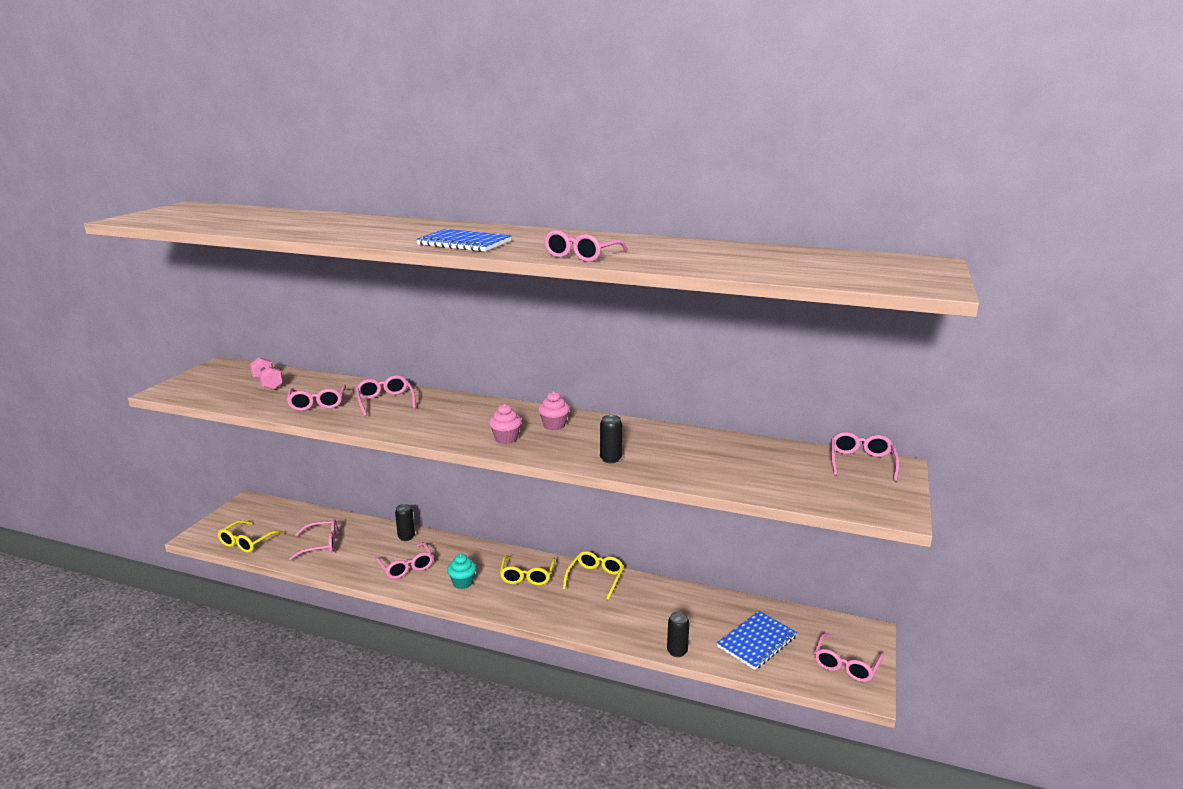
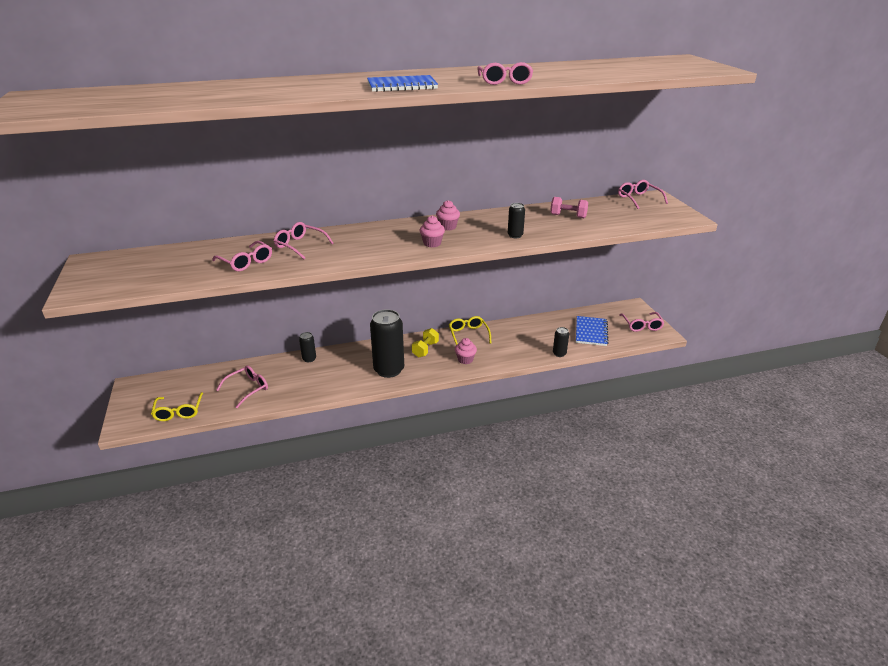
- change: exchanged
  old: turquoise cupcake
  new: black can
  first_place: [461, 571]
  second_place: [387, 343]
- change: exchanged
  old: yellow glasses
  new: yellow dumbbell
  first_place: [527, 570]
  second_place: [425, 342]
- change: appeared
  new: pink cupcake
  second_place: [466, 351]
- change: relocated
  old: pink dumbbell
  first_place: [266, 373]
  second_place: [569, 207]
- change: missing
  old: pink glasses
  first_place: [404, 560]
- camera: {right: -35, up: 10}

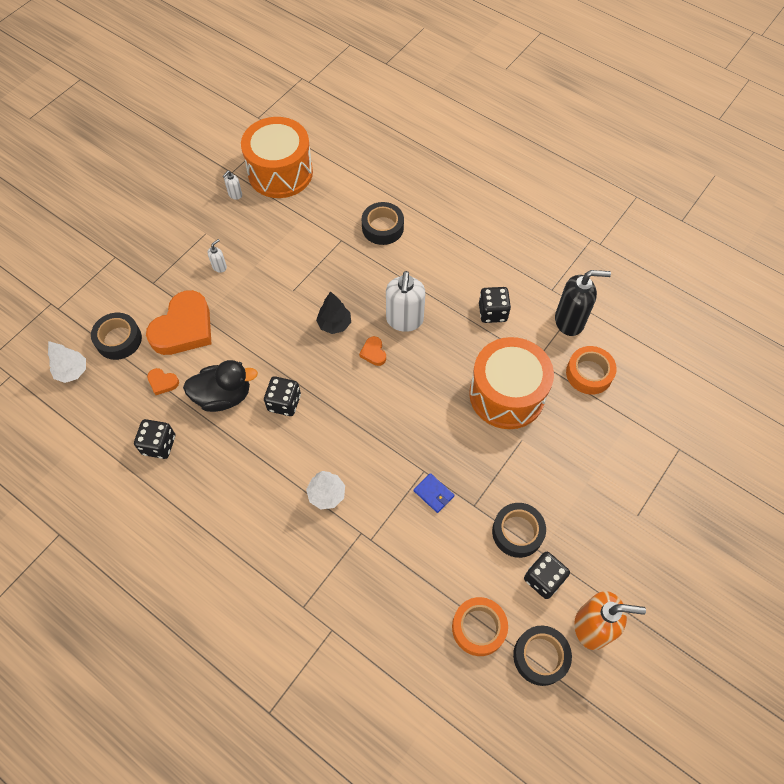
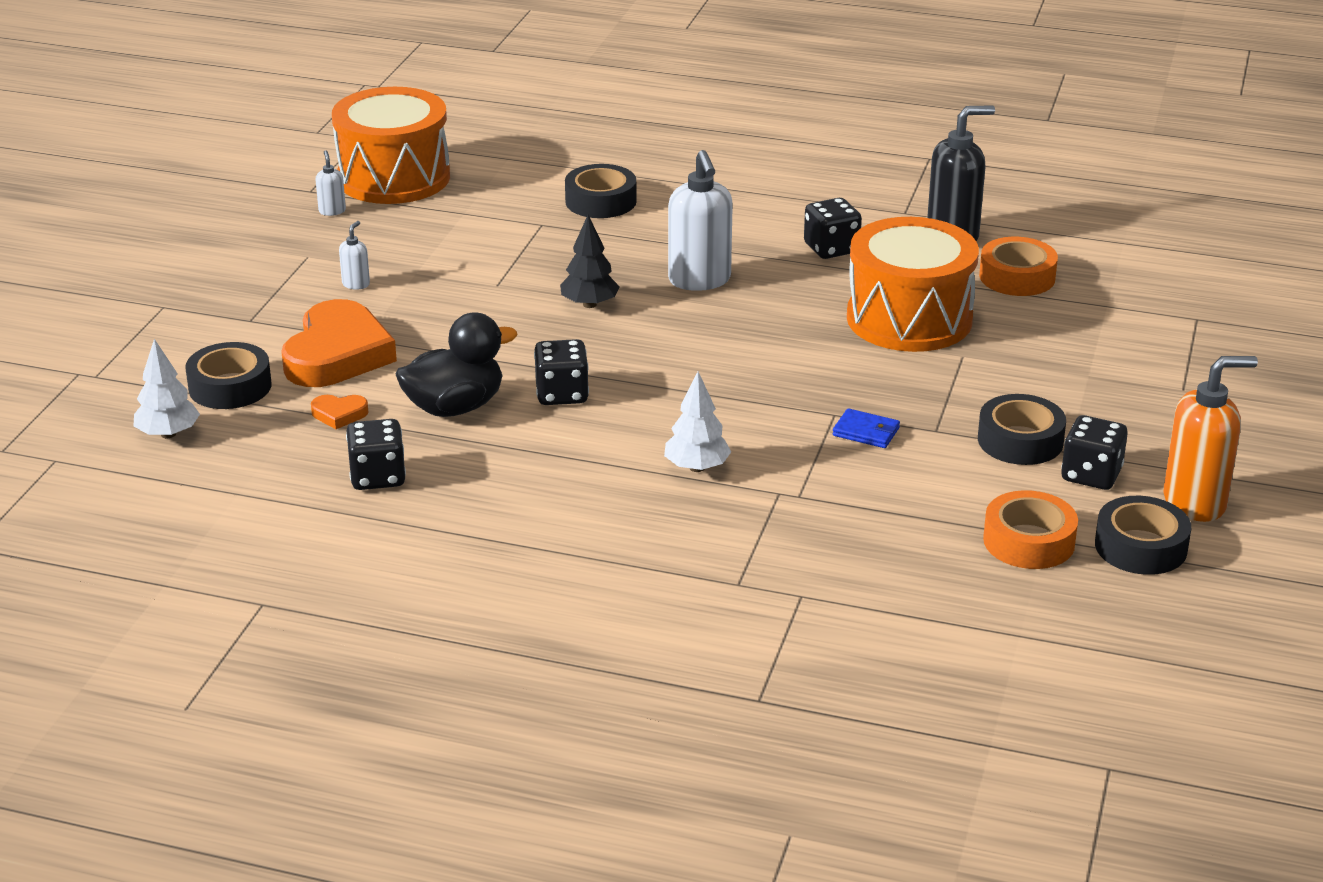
- change: spun
  old: white soap dispenser
  first_place: [232, 185]
  second_place: [331, 183]
  degrees: 150
- change: missing
  old: orange heart
  first_place: [372, 351]
- camera: {right: -20, up: -30}

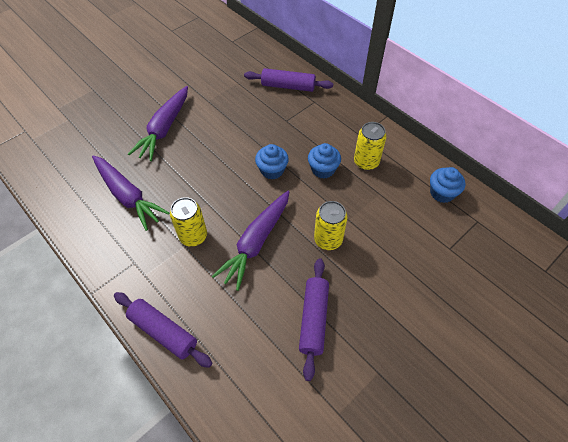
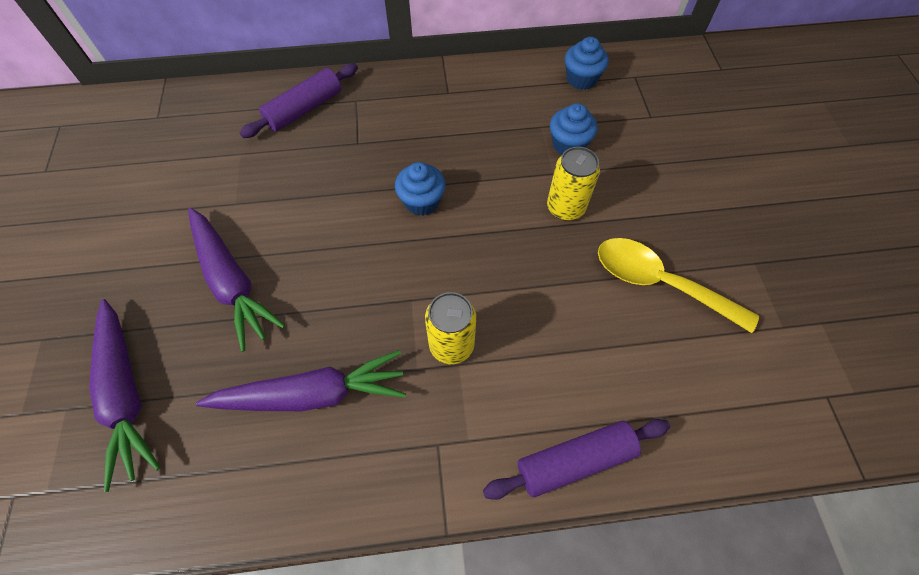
- change: relocated
  old: purple carrot
  first_place: [250, 241]
  second_place: [124, 395]
- change: relocated
  old: blue cupcake
  first_place: [324, 161]
  second_place: [573, 129]
- change: exchanged
  old: purple rolling pin
  new: yellow spoon
  first_place: [314, 319]
  second_place: [678, 285]
- change: missing
  old: yellow can
  first_place: [370, 146]
- camera: {right: -55, up: 5}

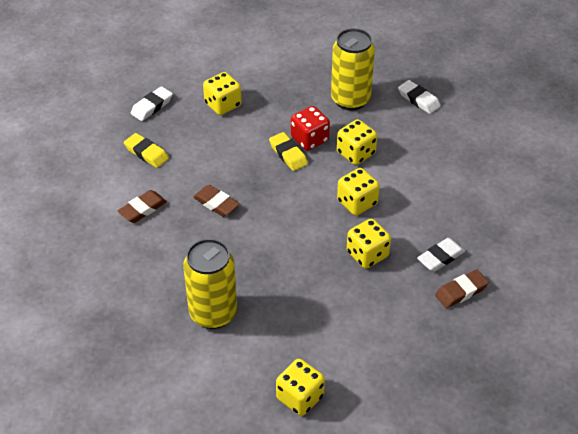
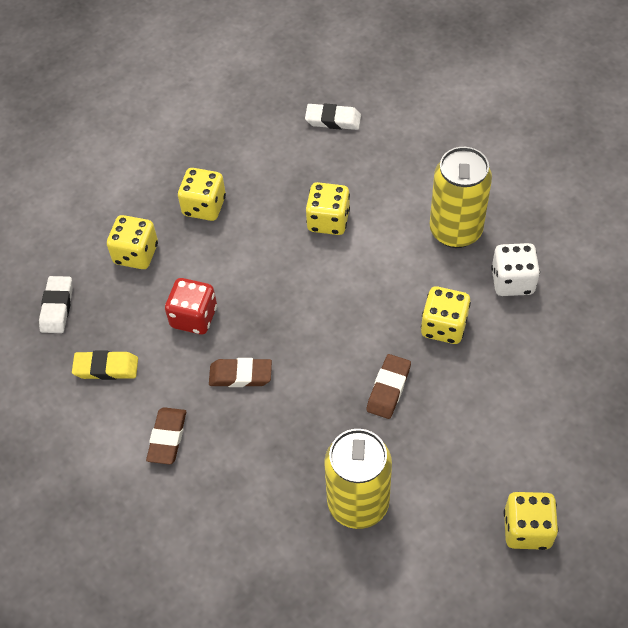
- change: relocated
  old: red dice
  first_place: [310, 128]
  second_place: [191, 306]
- change: relocated
  old: yellow dice
  first_place: [358, 192]
  second_place: [202, 194]
- change: relocated
  old: brown eraser
  first_place: [462, 289]
  second_place: [389, 386]
- change: relocated
  old: yellow can
  first_place: [353, 69]
  second_place: [461, 197]
- change: exchanged
  old: white eraser
  new: white dice
  first_place: [441, 255]
  second_place: [515, 269]
- change: missing
  old: yellow eraser
  first_place: [288, 151]
- camera: {right: -35, up: 10}

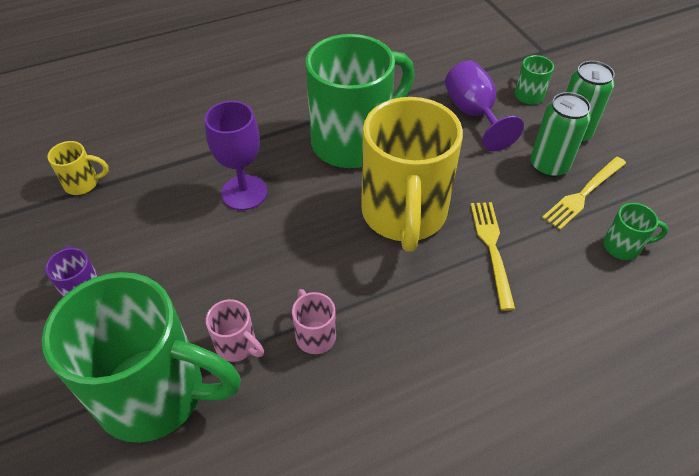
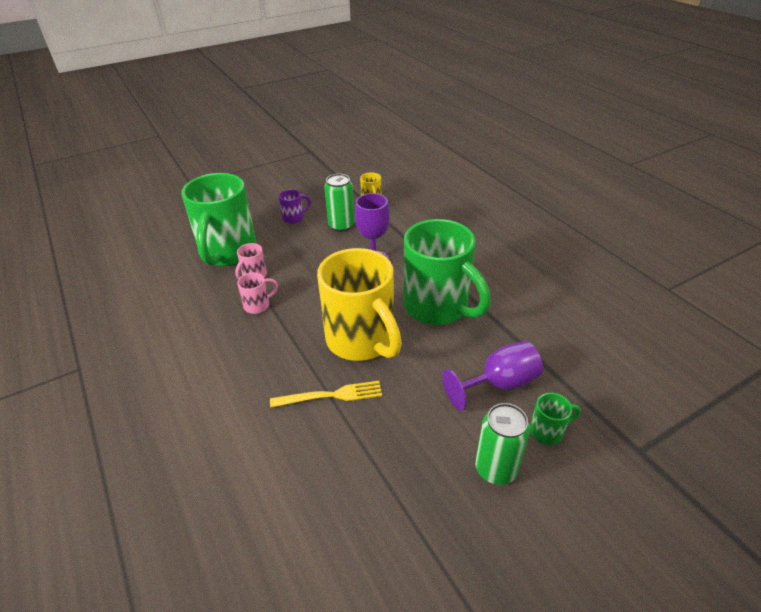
- change: spun
  old: yellow mug
  first_place: [412, 174]
  second_place: [359, 304]
  degrees: -120
- change: relocated
  old: green can
  first_place: [560, 134]
  second_place: [339, 203]
- change: missing
  old: yellow fork
  first_place: [584, 193]
- change: missing
  old: green mug
  first_place: [635, 231]
- camera: {right: 85, up: -10}

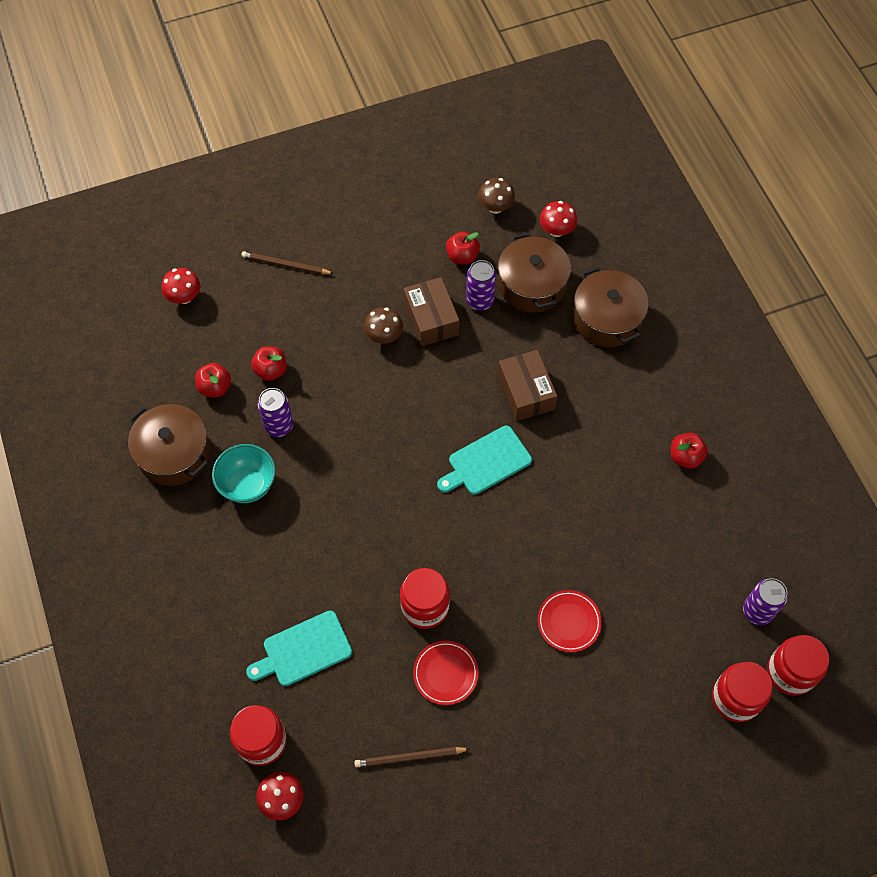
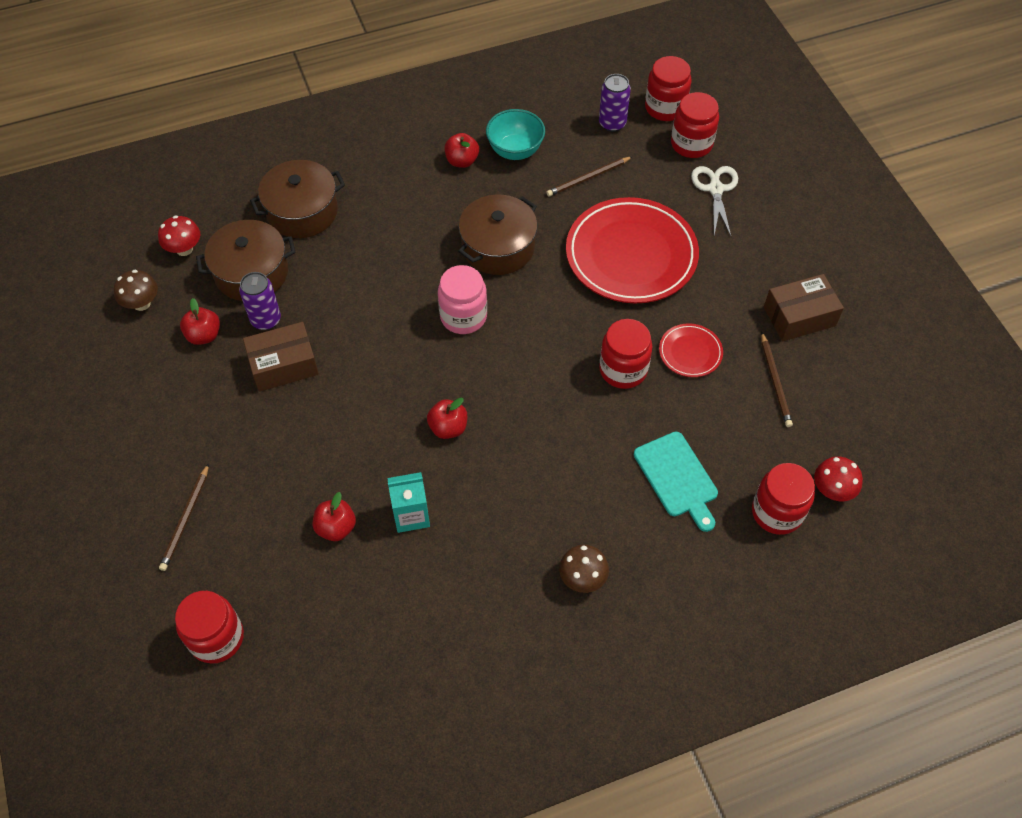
- change: exchanged
  old: red mushroom
  new: red jar
  first_place: [181, 286]
  second_place: [209, 627]
- change: exchanged
  old: purple can
  new: turquoise carton
  first_place: [275, 412]
  second_place: [409, 502]
- change: relocated
  old: red apple
  first_place: [213, 380]
  second_place: [447, 418]
- change: exchanged
  old: turquoise cutting board
  new: pink jar
  first_place: [484, 460]
  second_place: [462, 299]
- change: relocated
  old: brown pot
  first_place: [169, 445]
  second_place: [497, 234]
- change: relocated
  old: turquoise bowl
  first_place: [244, 473]
  second_place: [515, 134]
- change: appeared
  new: brown pencil
  second_place: [589, 176]
- change: relocated
  old: brown mushroom
  first_place: [383, 325]
  second_place: [584, 569]
- change: size
  old: red plate
  first_place: [569, 621]
  second_place: [632, 250]
  factor: 2.19
- change: appeared
  new: white scissors
  second_place: [714, 201]
- change: relocated
  old: brown box
  first_place: [527, 385]
  second_place: [804, 307]
- camera: {right: -90, up: -5}

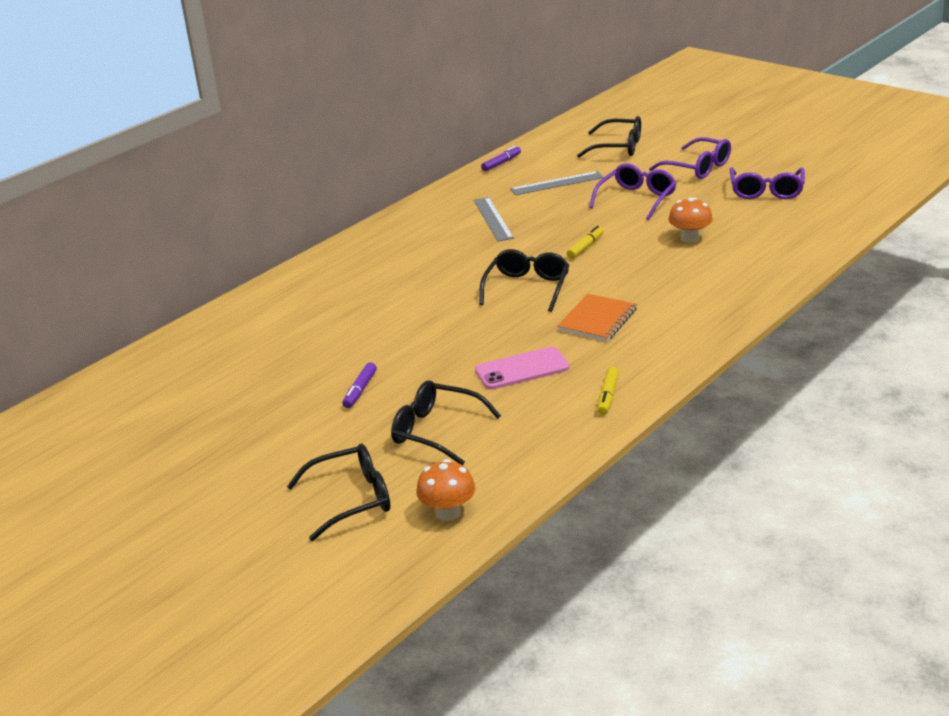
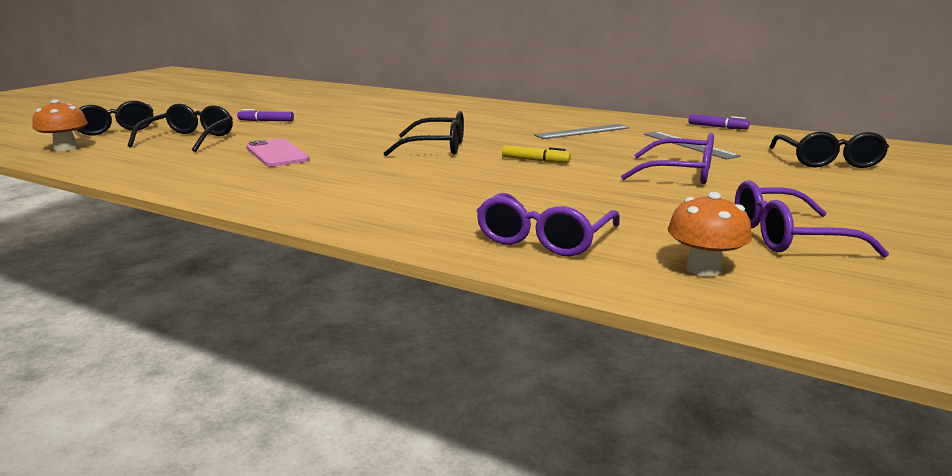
- change: relocated
  old: purple glasses
  first_place: [690, 158]
  second_place: [548, 224]
- change: relocated
  old: orange mushroom
  first_place: [691, 220]
  second_place: [710, 234]
- change: missing
  old: orange notebook
  first_place: [597, 317]
- change: missing
  old: yellow marker
  first_place: [608, 391]
- camera: {right: 75, up: -10}

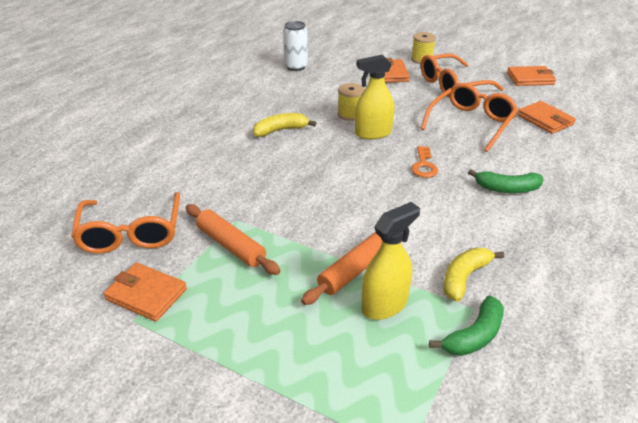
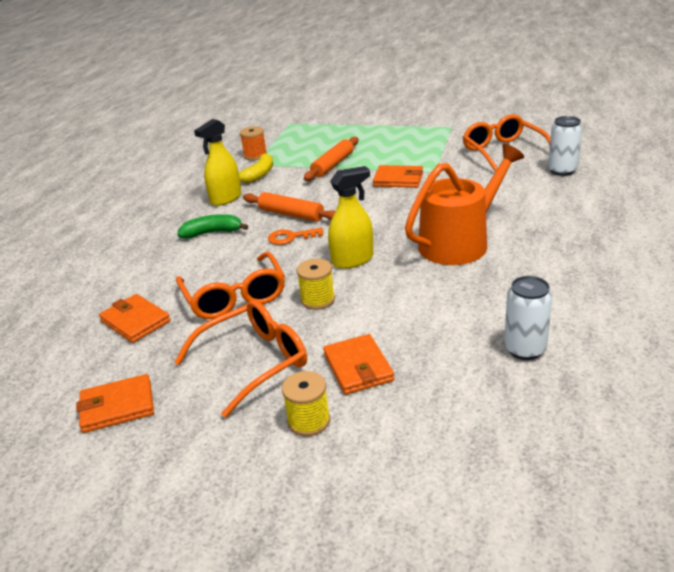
- change: spun
  old: orange glasses
  first_place: [469, 117]
  second_place: [230, 285]
  degrees: -45
- change: relocated
  old: yellow spray bottle
  first_place: [391, 261]
  second_place: [217, 162]
- change: exchanged
  old: green banana
  new: orange spool
  first_place: [466, 326]
  second_place: [253, 143]
- change: relocated
  old: orange rolling pin
  first_place: [233, 239]
  second_place: [289, 207]
- change: spun
  old: orange key
  first_place: [424, 162]
  second_place: [295, 236]
  degrees: -90
- change: relocated
  old: yellow spool
  first_place: [351, 102]
  second_place: [316, 284]
- change: relocated
  old: orange wallet
  first_place: [145, 292]
  second_place: [398, 176]
- change: exchanged
  old: yellow banana
  new: orange watering can
  first_place: [284, 125]
  second_place: [464, 204]
- change: appeared
  new: white can
  second_place: [565, 146]
- camera: {right: 170, up: -5}

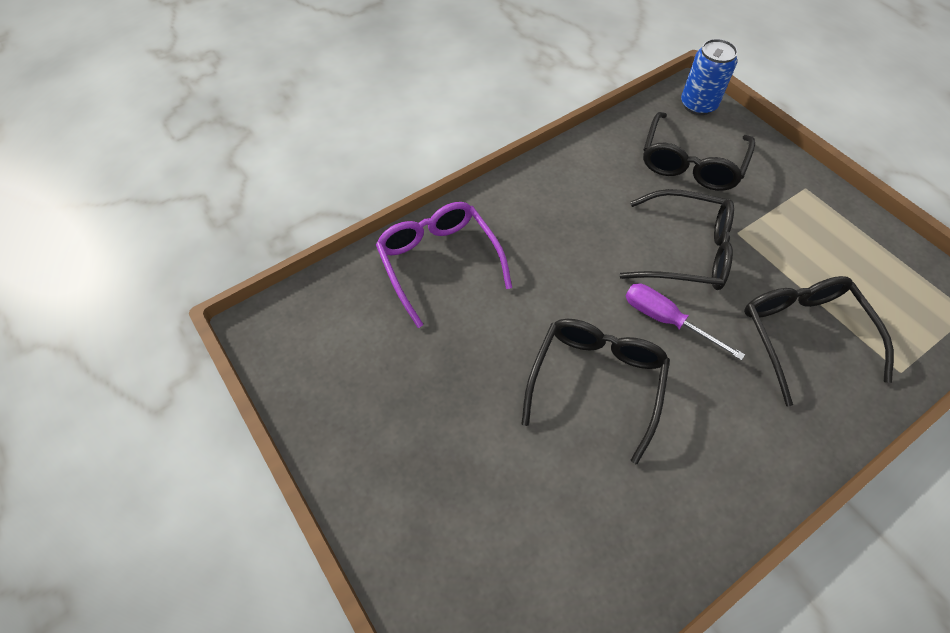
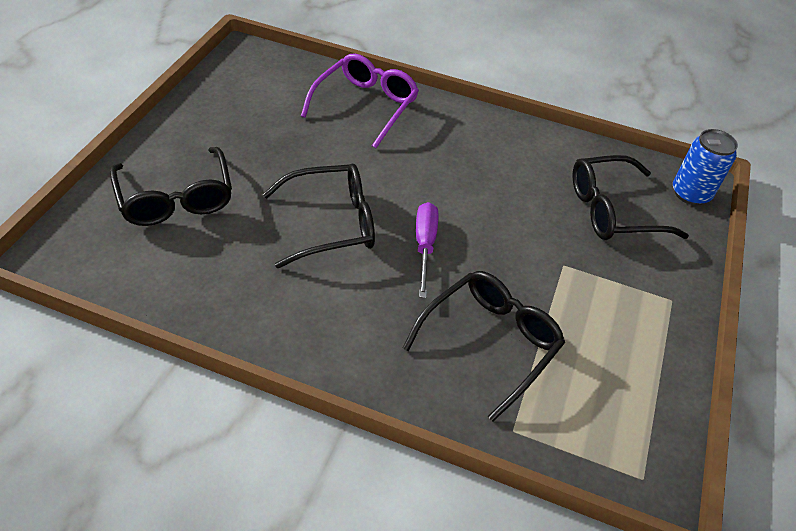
- change: relocated
  old: black glasses
  first_place: [676, 239]
  second_place: [171, 186]
- camera: {right: 50, up: -10}

